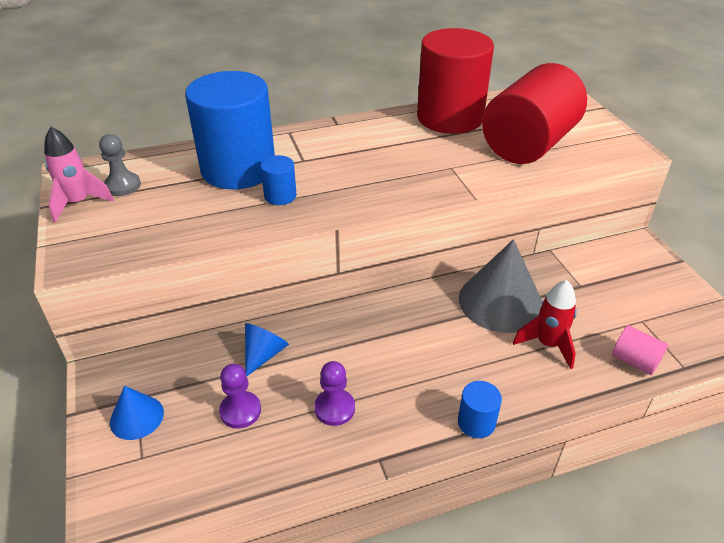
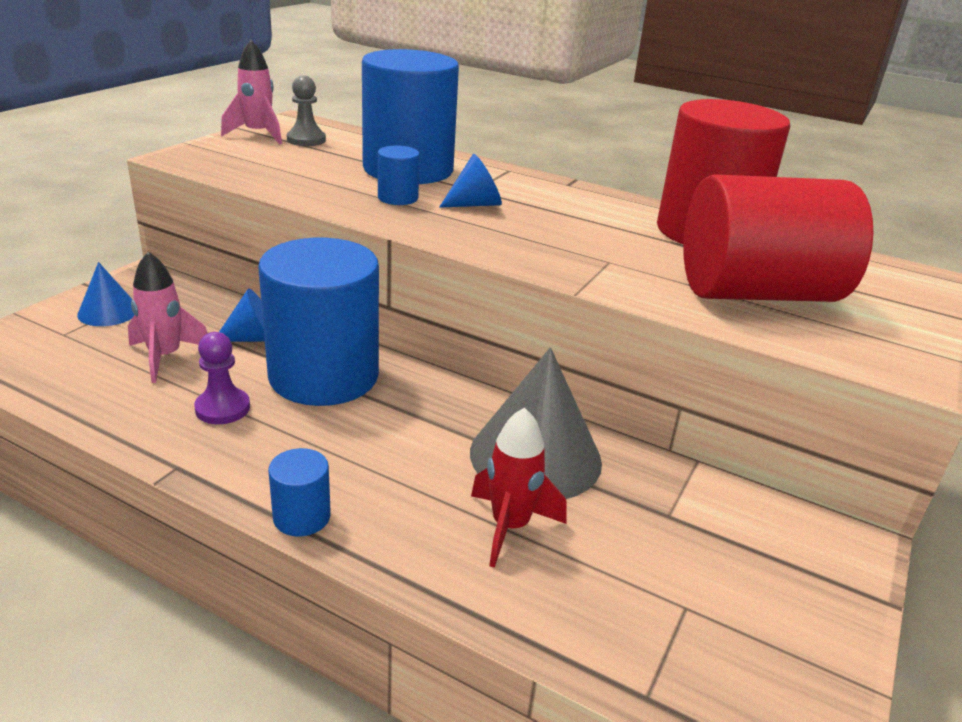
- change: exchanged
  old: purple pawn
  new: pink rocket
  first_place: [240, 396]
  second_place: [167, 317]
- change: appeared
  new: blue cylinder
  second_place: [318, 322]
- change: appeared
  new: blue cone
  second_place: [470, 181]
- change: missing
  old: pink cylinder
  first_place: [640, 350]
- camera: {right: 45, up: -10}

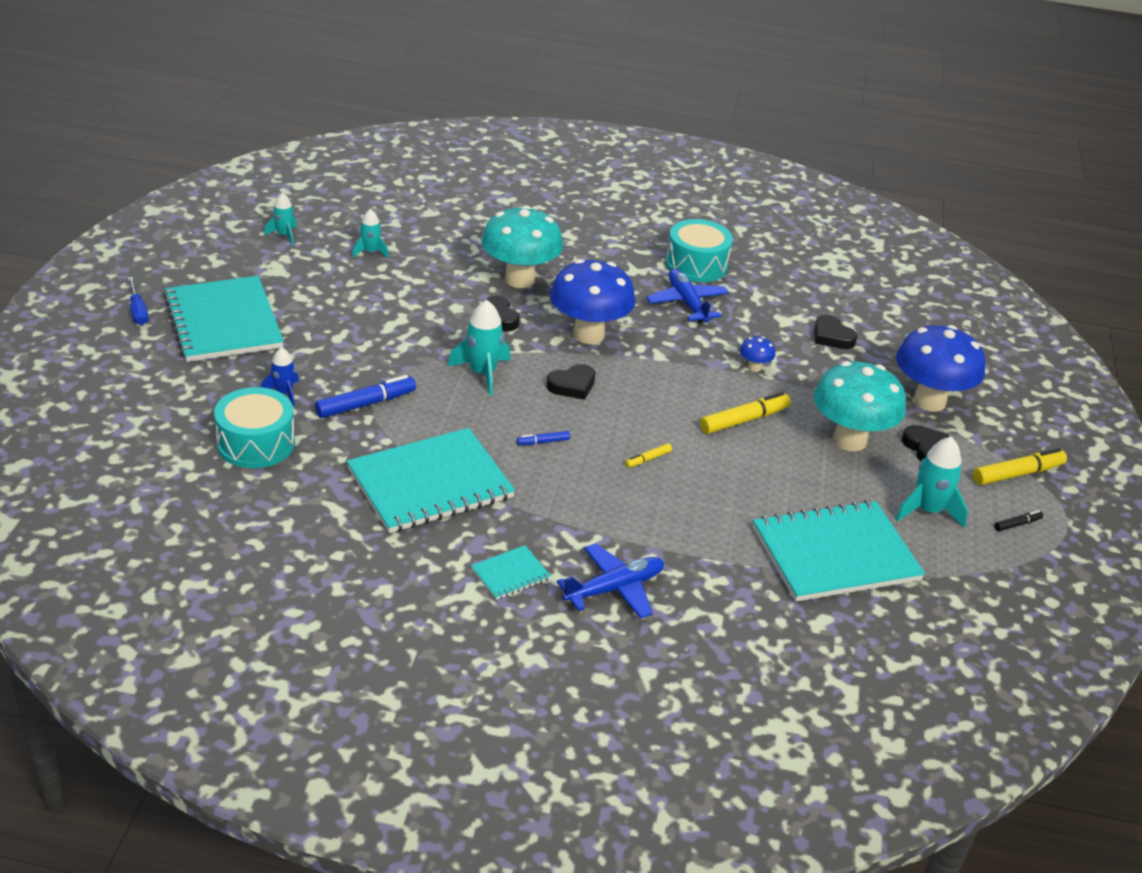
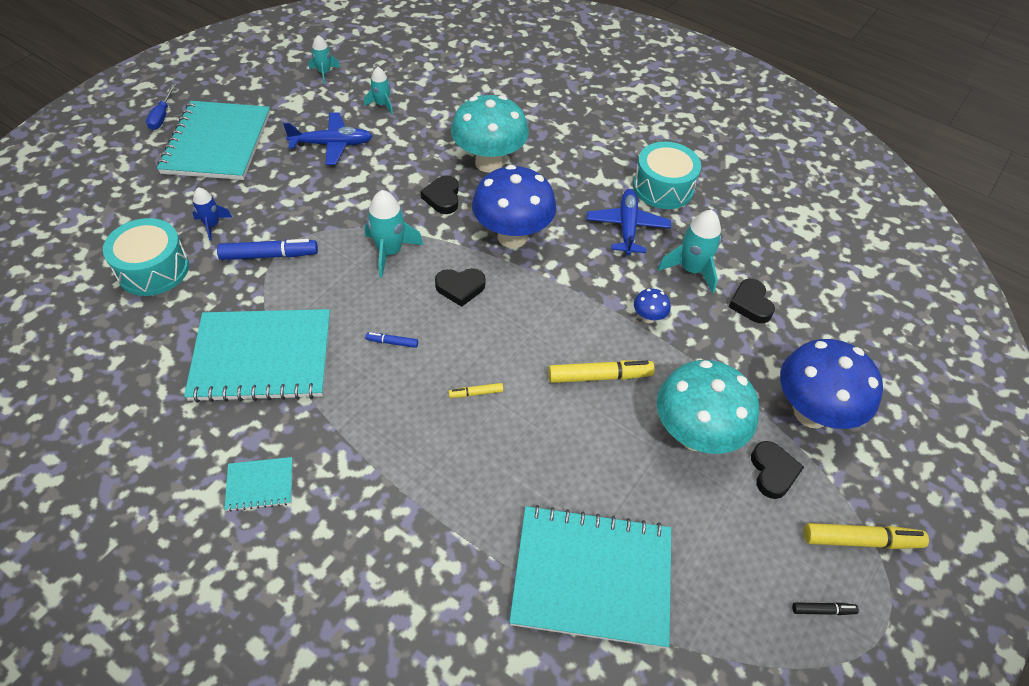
- change: relocated
  old: blue plane
  first_place: [610, 581]
  second_place: [327, 138]
- change: relocated
  old: turquoise rocket
  first_place: [931, 482]
  second_place: [689, 251]
- camera: {right: 25, up: 15}

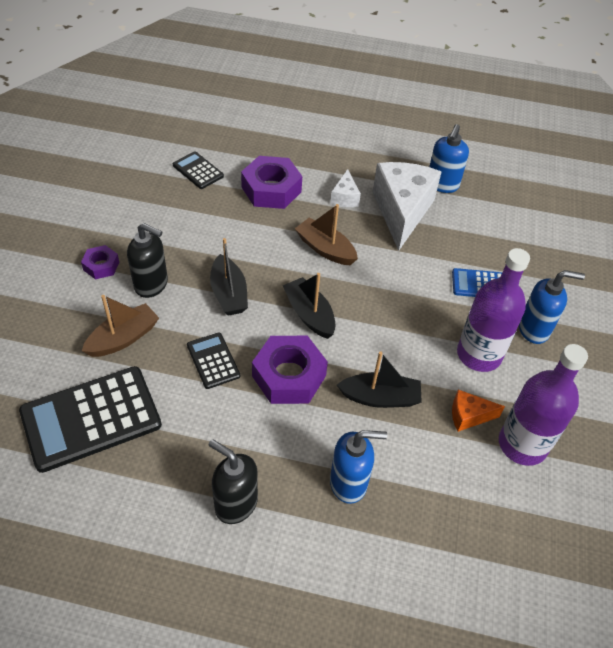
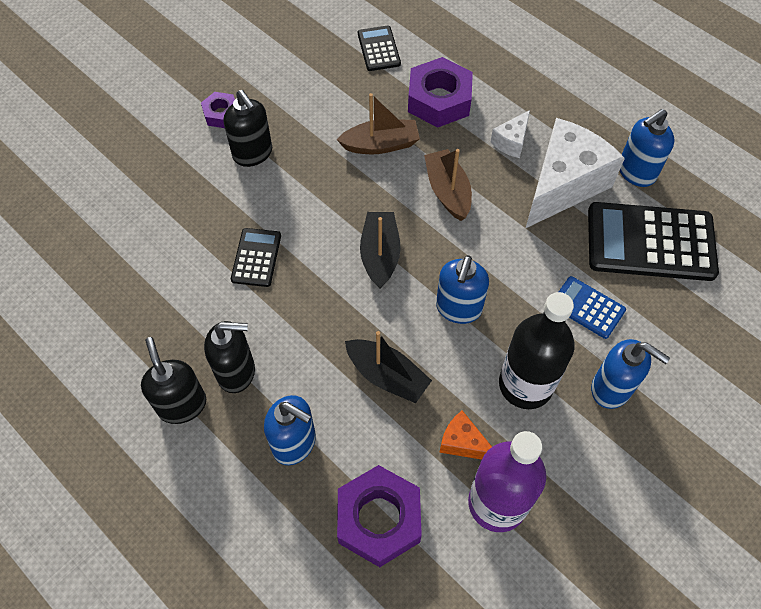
- change: appeared
  new: black soap dispenser
  second_place: [229, 357]
- change: relocated
  old: brown boat
  first_place: [120, 326]
  second_place: [378, 123]
- change: relocated
  old: purple nut
  first_place: [290, 370]
  second_place: [379, 516]
- change: appeared
  new: blue soap dispenser
  second_place: [462, 289]
- change: colour
  old: purple bottle
  new: black bottle
  first_place: [493, 310]
  second_place: [537, 350]
- change: relocated
  old: black calculator
  first_place: [90, 419]
  second_place: [653, 241]
- change: missing
  old: black boat
  first_place: [229, 276]
- camera: {right: 35, up: 10}

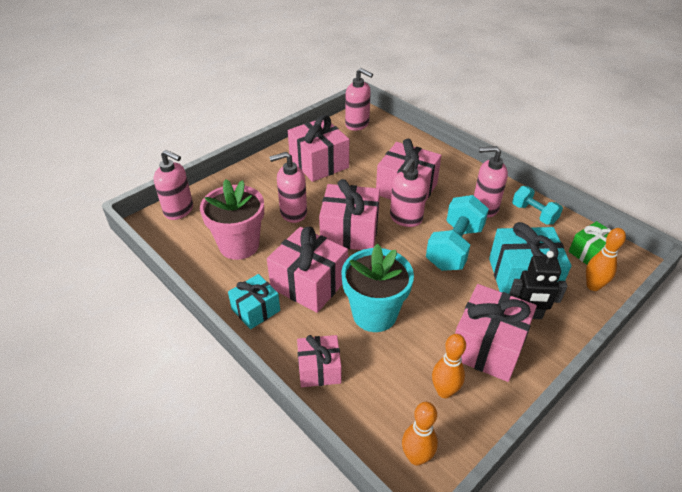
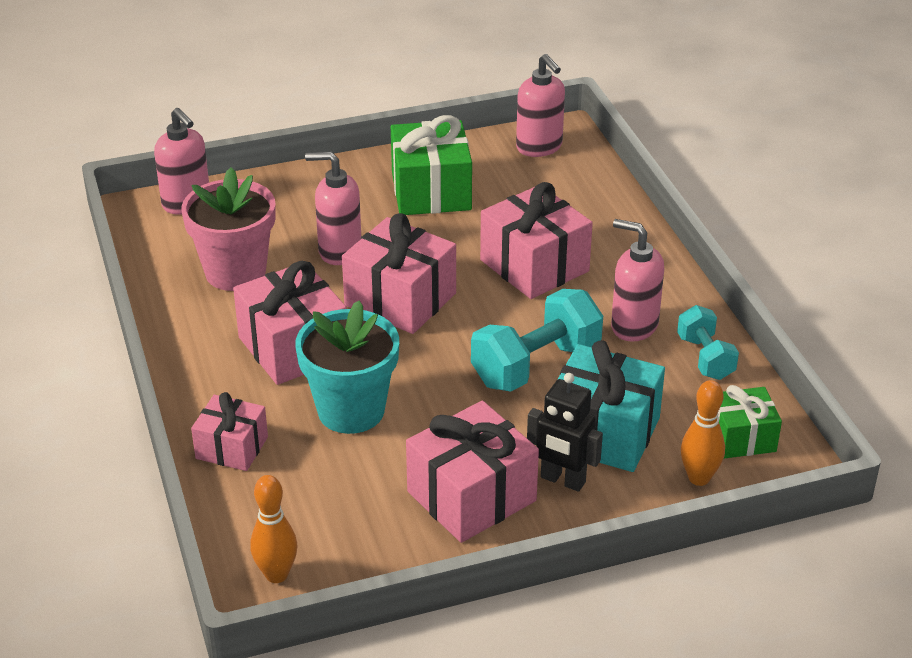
- change: colour
  old: pink gift
  new: green gift
  first_place: [318, 148]
  second_place: [431, 165]
- change: missing
  old: turquoise gift
  first_place: [254, 301]
- change: missing
  old: pink soap dispenser
  first_place: [408, 192]
- change: missing
  old: orange bowling pin
  first_place: [449, 366]
- camera: {right: 25, up: -5}

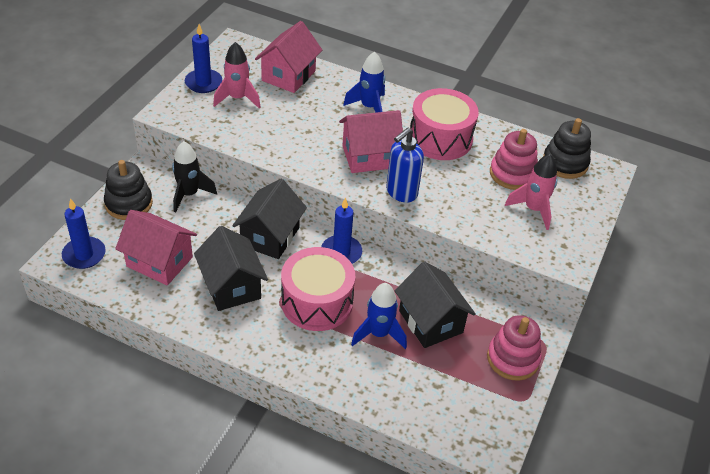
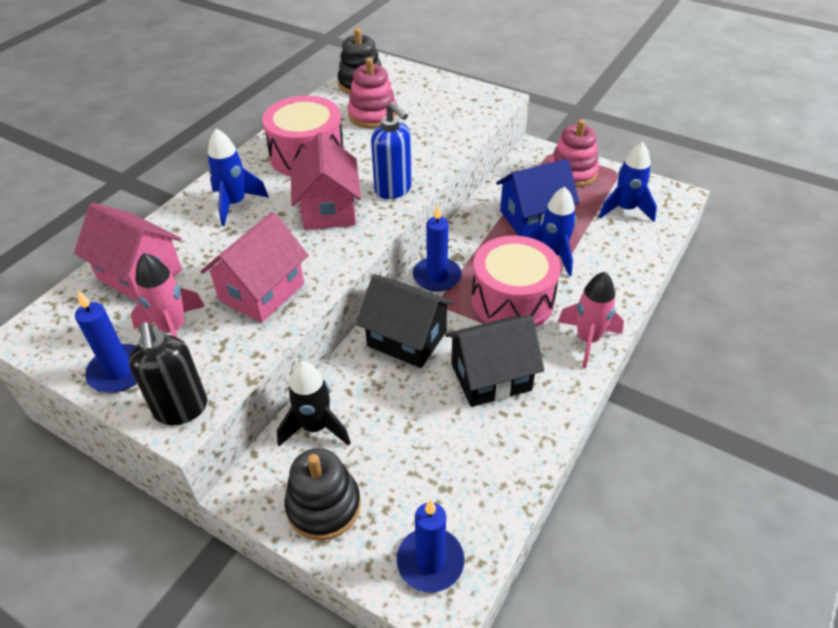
- change: appeared
  new: black soap dispenser
  second_place: [168, 374]
- change: relocated
  old: pink house
  first_place: [156, 247]
  second_place: [254, 267]
- change: colour
  old: black house
  new: blue house
  first_place: [435, 304]
  second_place: [537, 198]
- change: relocated
  old: pink rocket
  first_place: [531, 192]
  second_place: [591, 320]
- change: appeared
  new: blue rocket
  second_place: [628, 182]
- camera: {right: -80, up: 0}

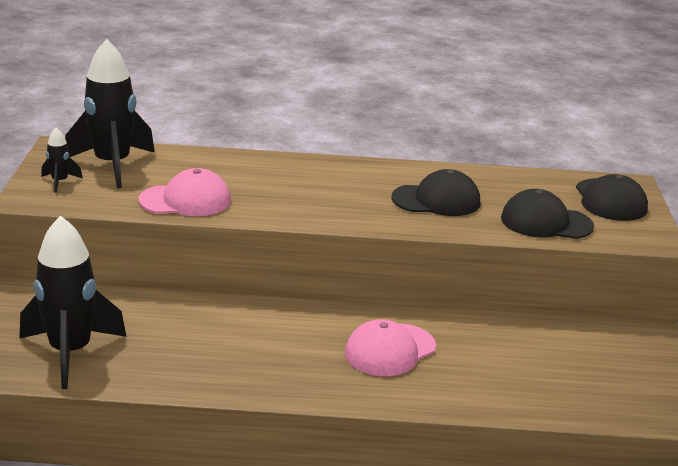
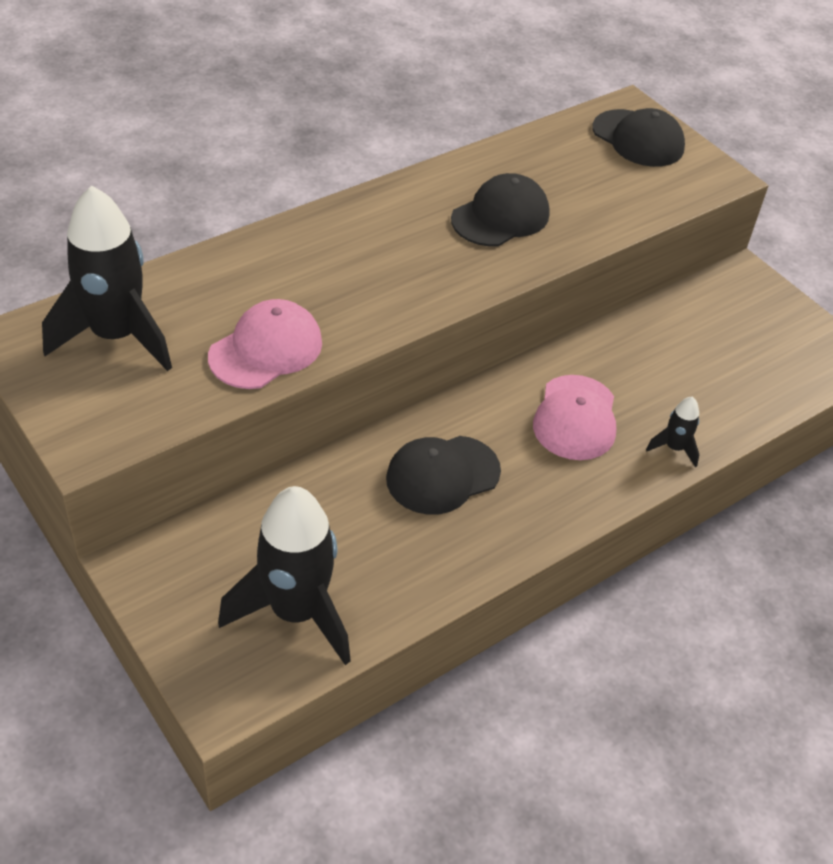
- change: relocated
  old: black cap
  first_place: [547, 214]
  second_place: [443, 475]
- change: relocated
  old: black rocket
  first_place: [62, 160]
  second_place: [672, 431]
- camera: {right: -40, up: 20}

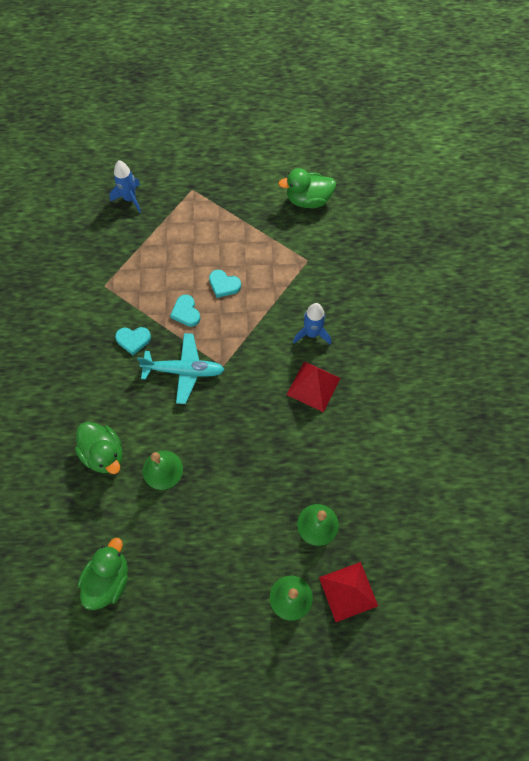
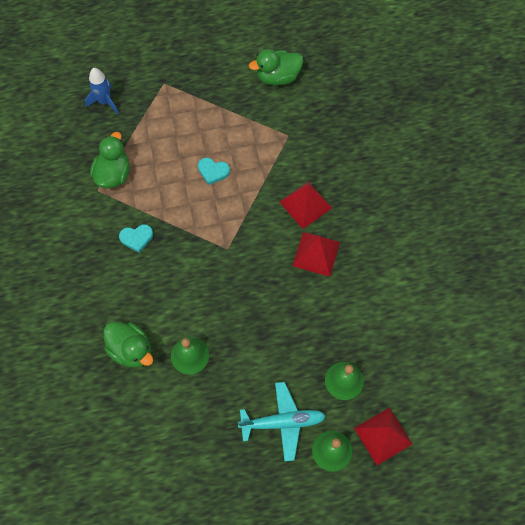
- change: relocated
  old: green duck
  first_place: [103, 574]
  second_place: [110, 160]
- change: relocated
  old: turquoise plane
  first_place: [181, 368]
  second_place: [282, 421]
- change: exchanged
  old: blue rocket
  new: red pyramid
  first_place: [312, 324]
  second_place: [306, 205]
- change: missing
  old: turquoise heart
  first_place: [185, 310]
- camera: {right: -10, up: 0}

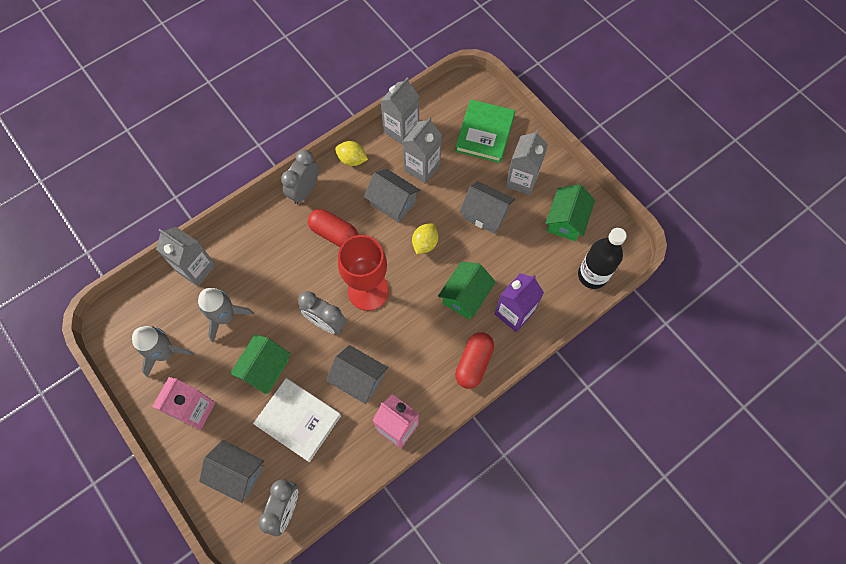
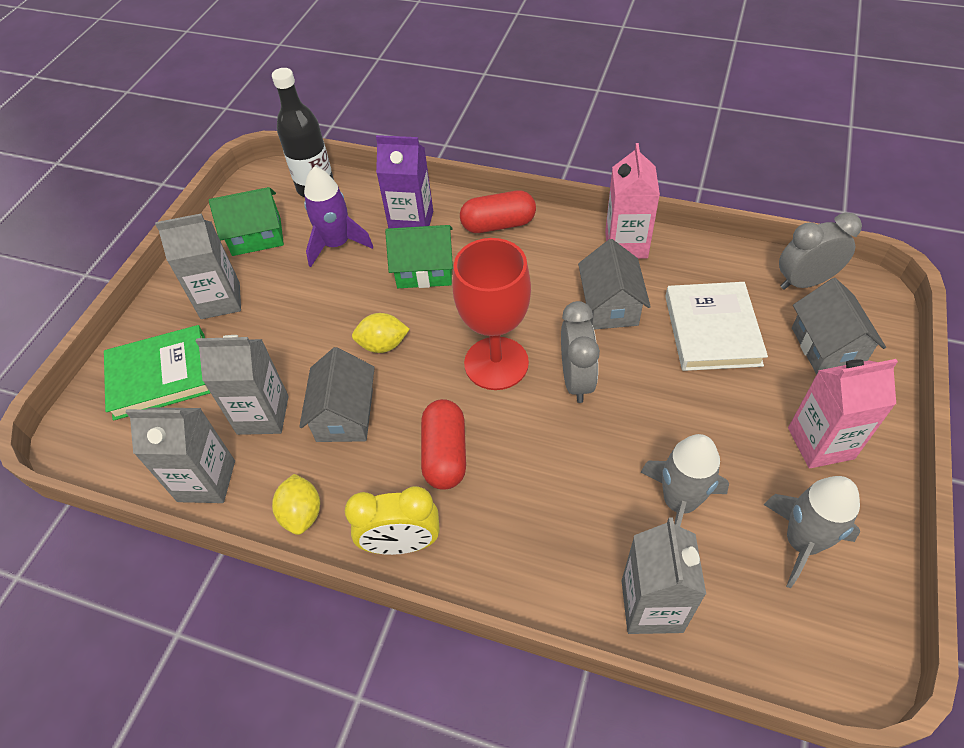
- change: appeared
  new: purple rocket
  second_place: [338, 216]
- change: colour
  old: grey clock
  new: yellow clock
  first_place: [300, 177]
  second_place: [392, 520]
- change: missing
  old: green house
  first_place: [260, 364]
- change: missing
  old: grey house
  first_place: [487, 207]
- camera: {right: -120, up: -15}

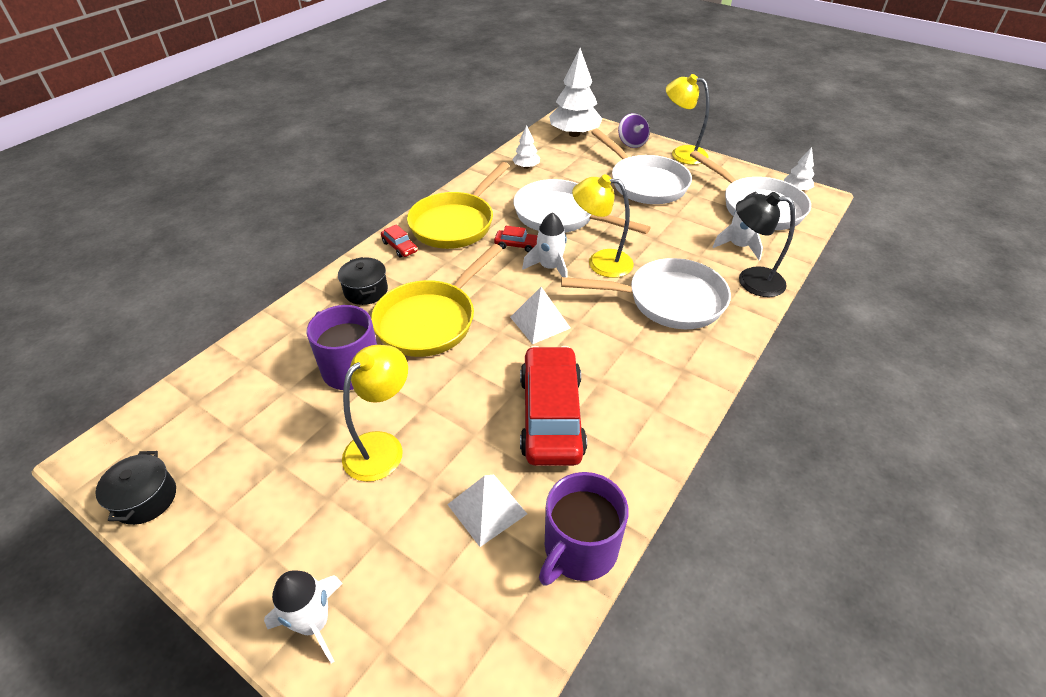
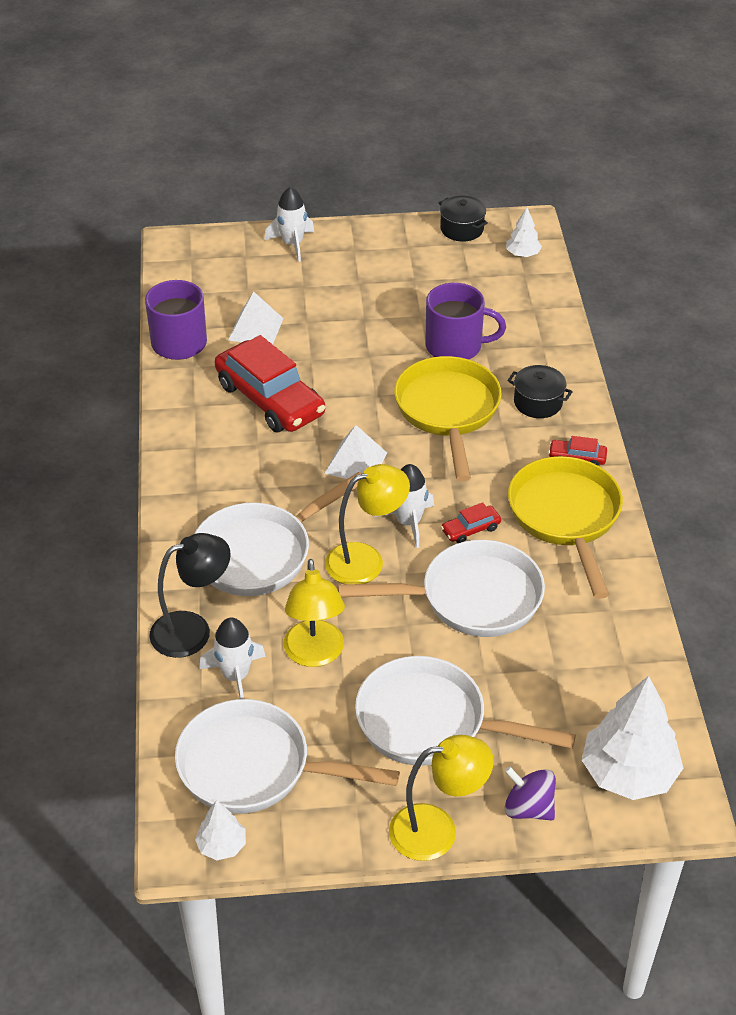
- change: relocated
  old: yellow lamp
  first_place: [375, 413]
  second_place: [314, 613]
- change: relocated
  old: white tree
  first_place: [526, 147]
  second_place: [524, 232]
- camera: {right: 140, up: 0}

